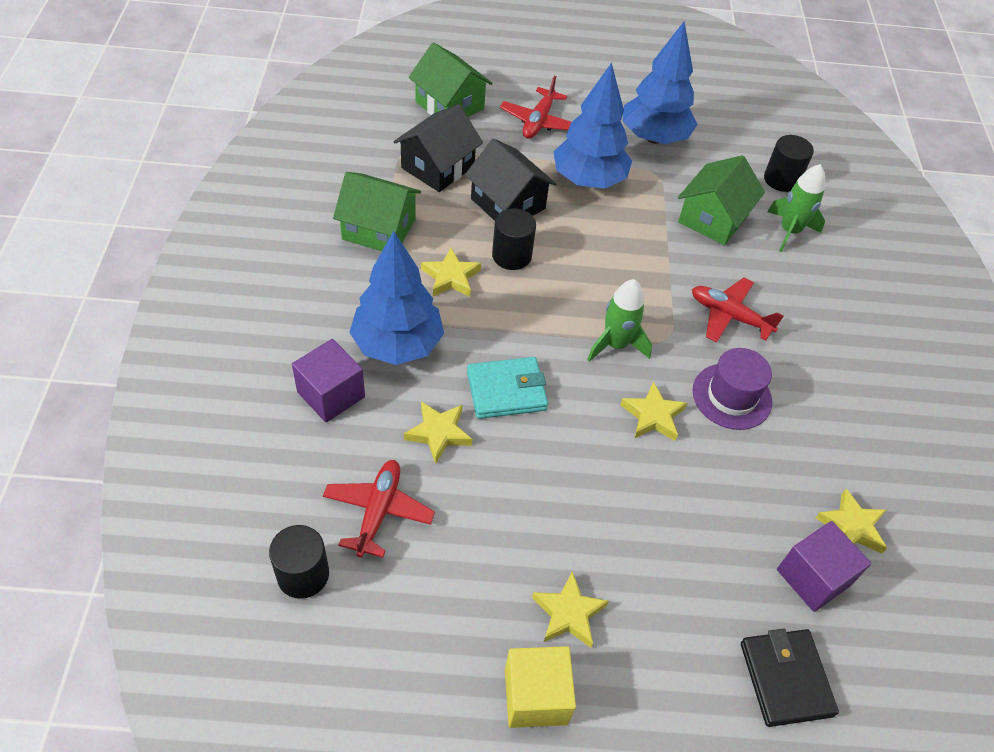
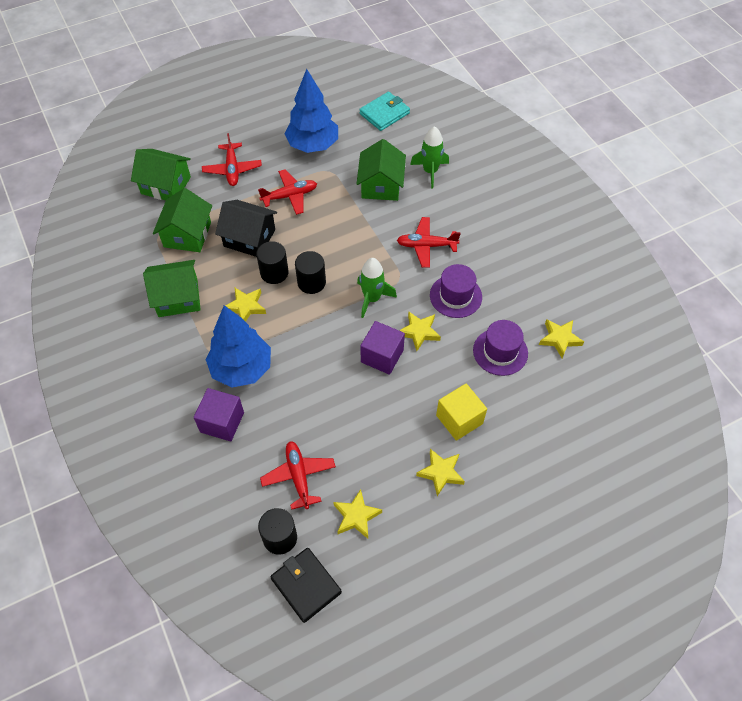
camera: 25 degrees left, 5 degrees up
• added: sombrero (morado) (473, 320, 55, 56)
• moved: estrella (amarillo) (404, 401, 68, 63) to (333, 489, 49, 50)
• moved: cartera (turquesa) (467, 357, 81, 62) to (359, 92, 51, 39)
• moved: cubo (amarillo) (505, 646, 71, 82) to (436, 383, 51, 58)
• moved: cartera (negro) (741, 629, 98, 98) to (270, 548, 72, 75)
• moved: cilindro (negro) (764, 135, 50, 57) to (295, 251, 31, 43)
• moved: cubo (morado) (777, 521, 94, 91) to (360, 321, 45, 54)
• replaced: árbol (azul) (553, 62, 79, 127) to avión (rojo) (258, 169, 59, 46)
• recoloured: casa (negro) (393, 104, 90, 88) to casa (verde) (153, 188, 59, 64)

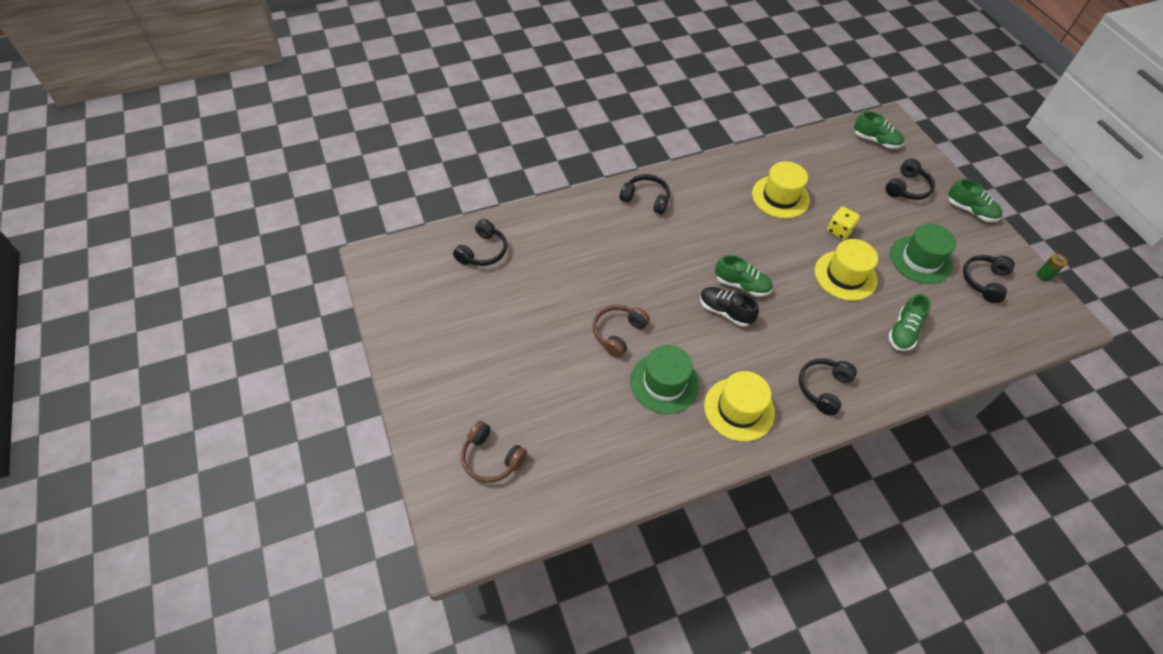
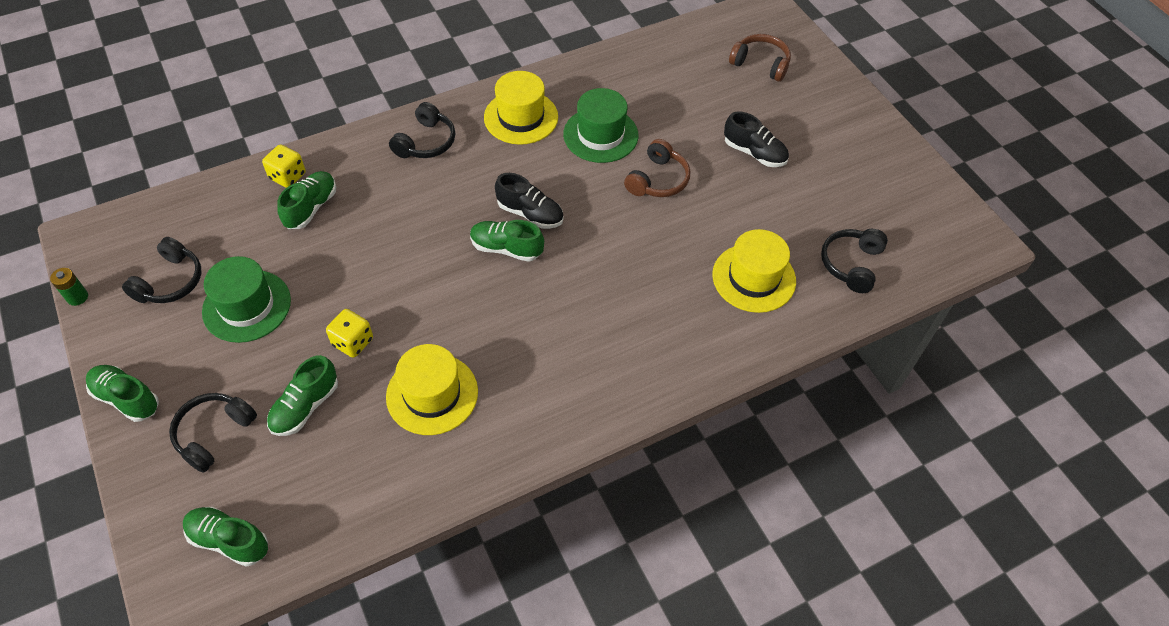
camera: 175 degrees right, 0 degrees up
• removed: auriculares (negro) (620, 174, 50, 41)
• added: dado (amarillo) (262, 144, 44, 44)
• added: zapato (verde) (267, 355, 71, 81)
• added: zapato (negro) (724, 111, 65, 56)
• moved: sombrero (amarillo) (815, 239, 63, 62) to (712, 229, 84, 84)

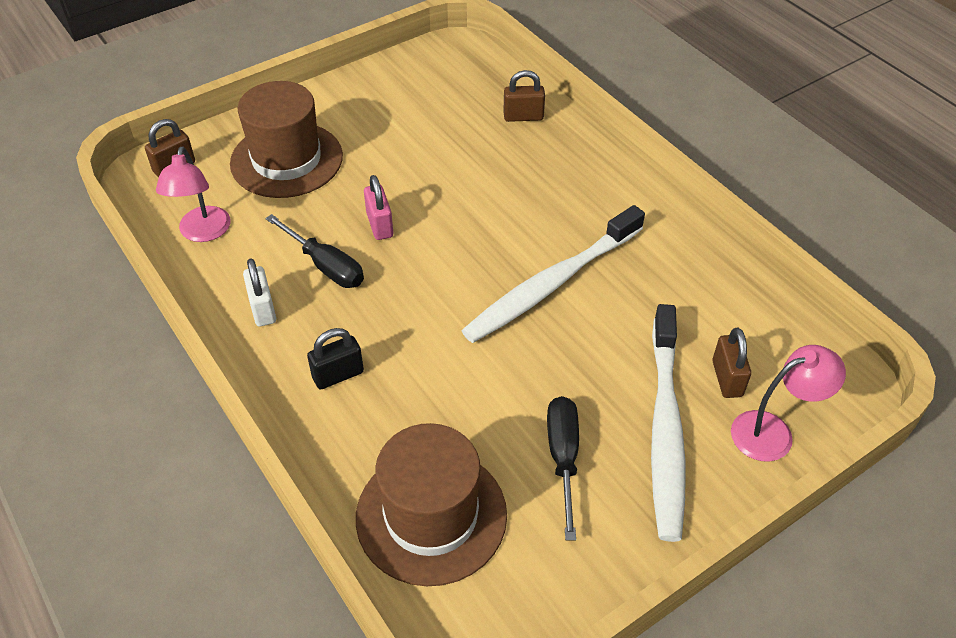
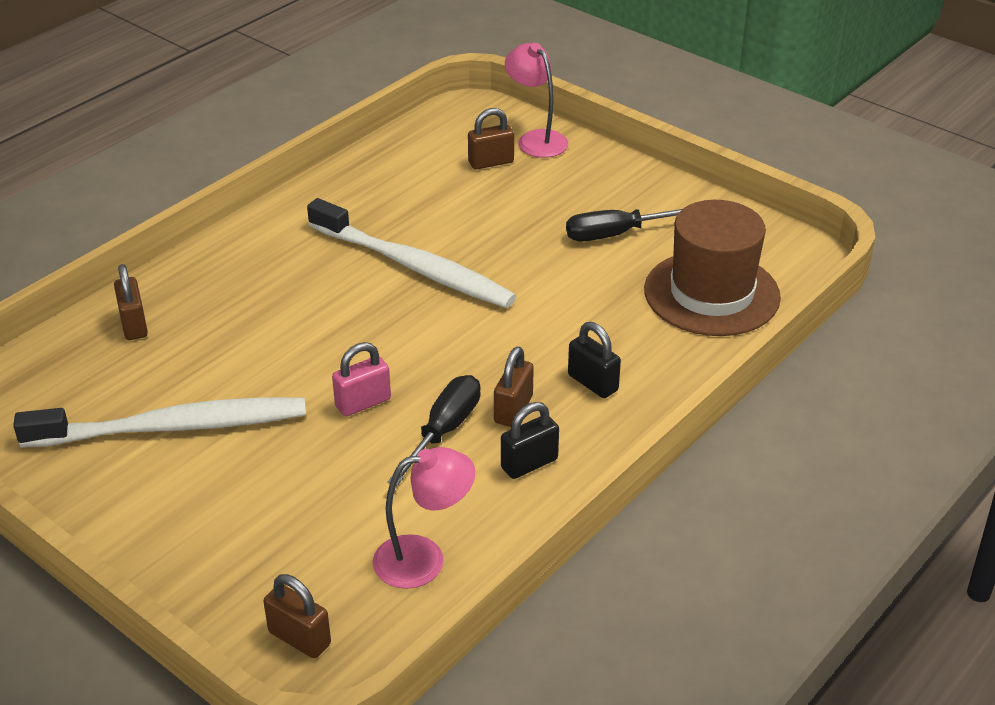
camera: 105 degrees left, 10 degrees down
• removed: sombrero (marrón) (230, 81, 113, 117)
• added: candado (marrón) (494, 346, 40, 81)
• moved: cepillo de dientes (blanco) (651, 304, 35, 238) to (13, 398, 293, 50)
• recoloured: candado (blanco) (243, 258, 33, 69) to candado (negro) (501, 402, 58, 77)

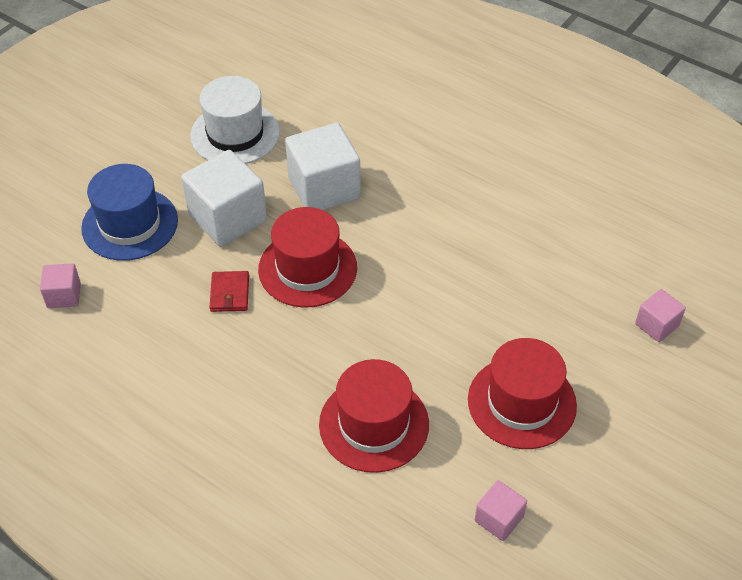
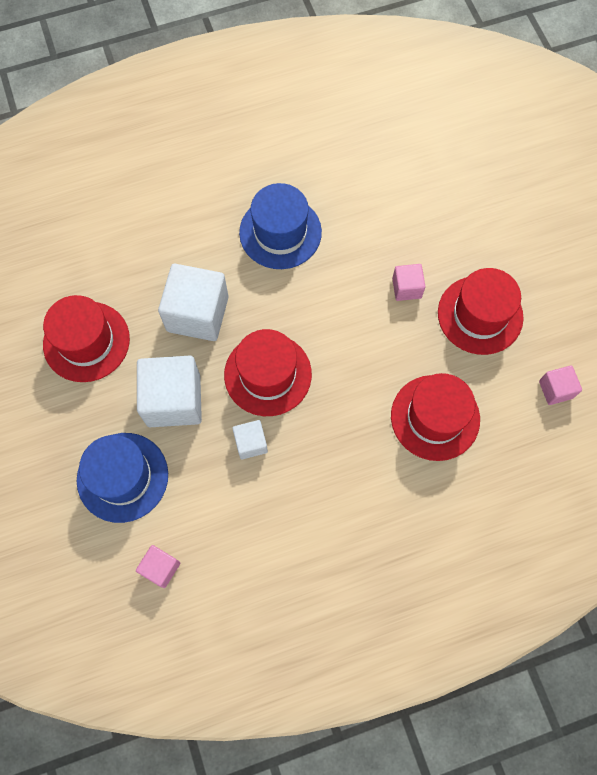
camera: 55 degrees left, 20 degrees up
• added: sombrero (azul) (239, 183, 83, 86)
• moved: cubo (rosa) (635, 289, 51, 53) to (392, 264, 34, 37)
• replaced: cartera (rojo) (210, 271, 39, 41) to cubo (blanco) (232, 420, 36, 40)
• recoloured: sombrero (blanco) (190, 76, 90, 88) to sombrero (rojo) (43, 295, 87, 87)

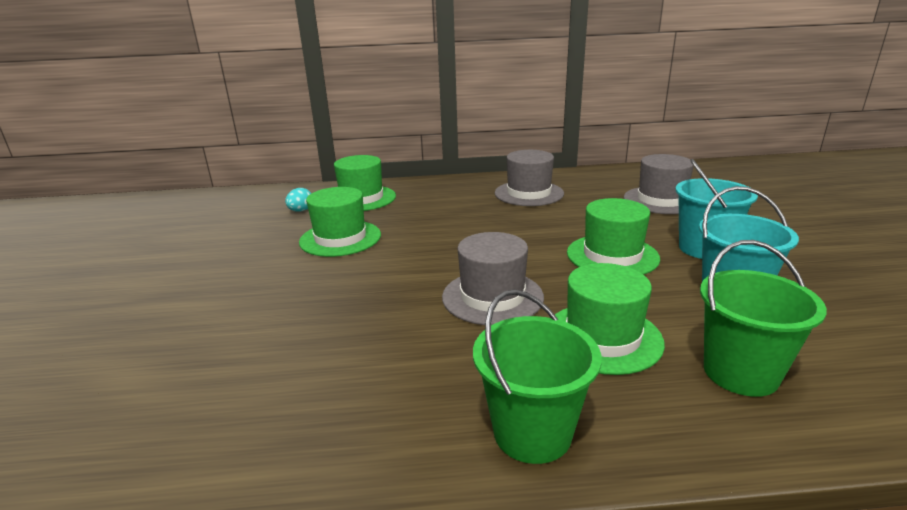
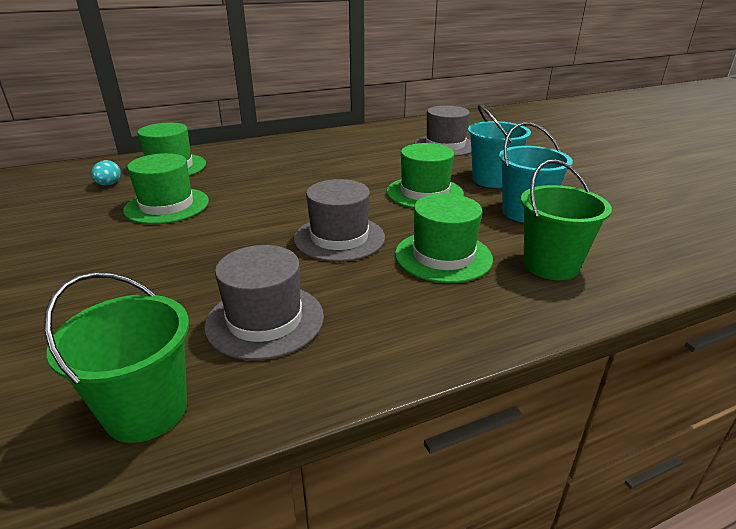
camera: 20 degrees left, 5 degrees up
• moved: balde (verde) (473, 289, 129, 175) to (44, 272, 145, 171)
• moved: sombrero (gris) (495, 150, 69, 56) to (204, 245, 120, 116)

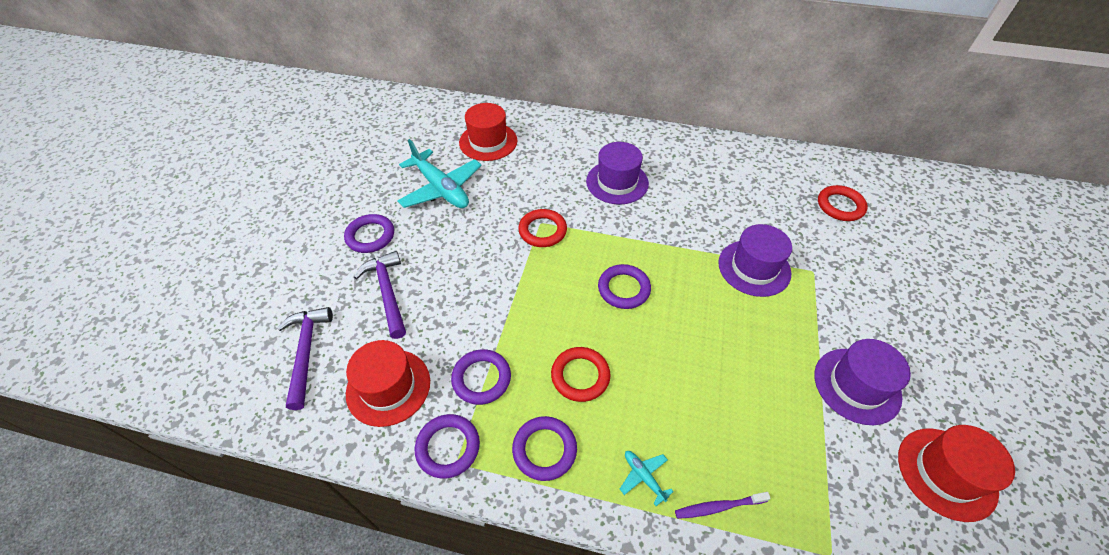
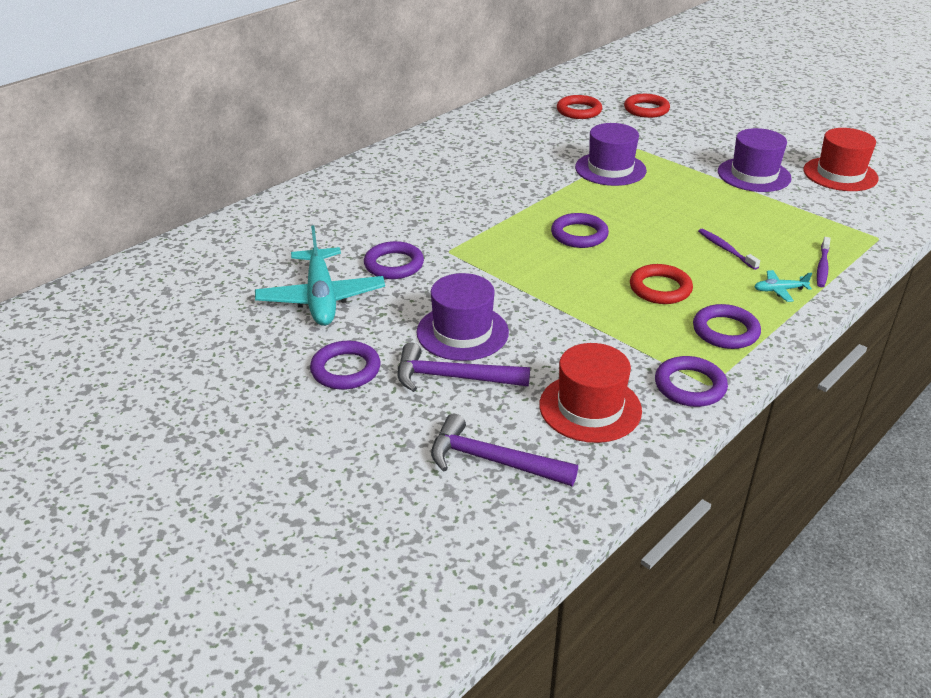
camera: 60 degrees left, 15 degrees down
• removed: sombrero (rojo) (459, 103, 58, 58)
• added: cepillo de dientes (morado) (698, 229, 62, 41)
• moved: anillo (morado) (451, 349, 60, 56) to (364, 241, 60, 38)
• moved: anillo (rojo) (518, 209, 49, 38) to (624, 94, 46, 24)
• moved: sombrero (morado) (586, 142, 63, 63) to (417, 273, 92, 88)
• turned: avión (turquesa) (397, 139, 85, 69) = (255, 225, 130, 101) 90 degrees clockwise

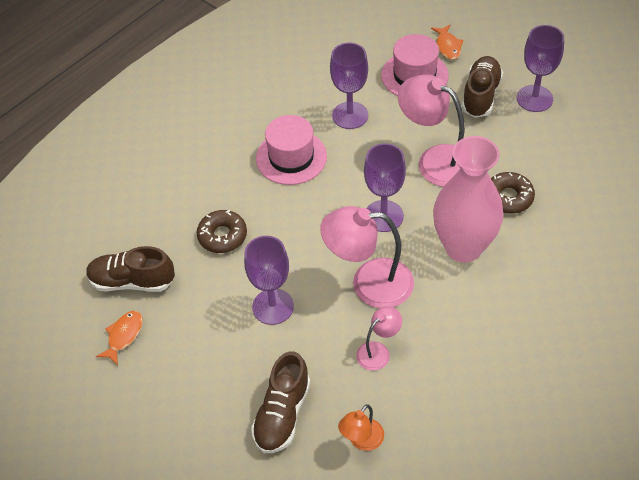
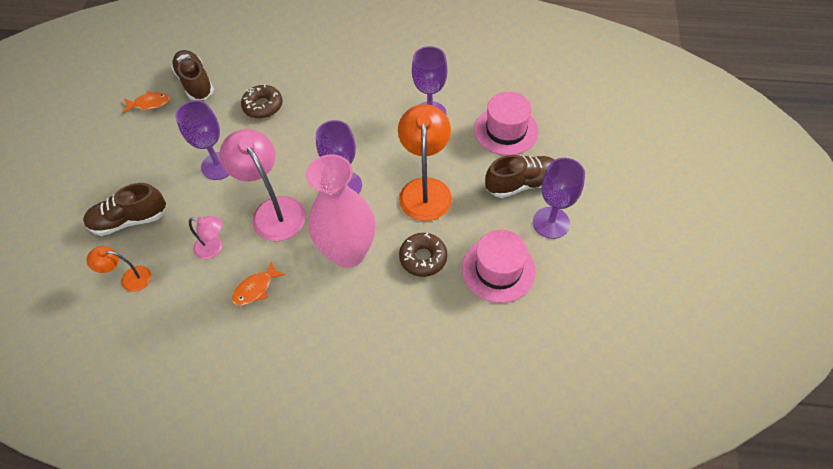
camera: 55 degrees right, 5 degrees up
• moved: sombrero (rosa) (256, 115, 71, 70) to (462, 230, 74, 73)
• moved: pez (naranja) (431, 24, 32, 36) to (232, 262, 53, 44)
• recoloured: lámpara (rosa) (398, 74, 67, 113) to lámpara (naranja) (398, 104, 54, 117)

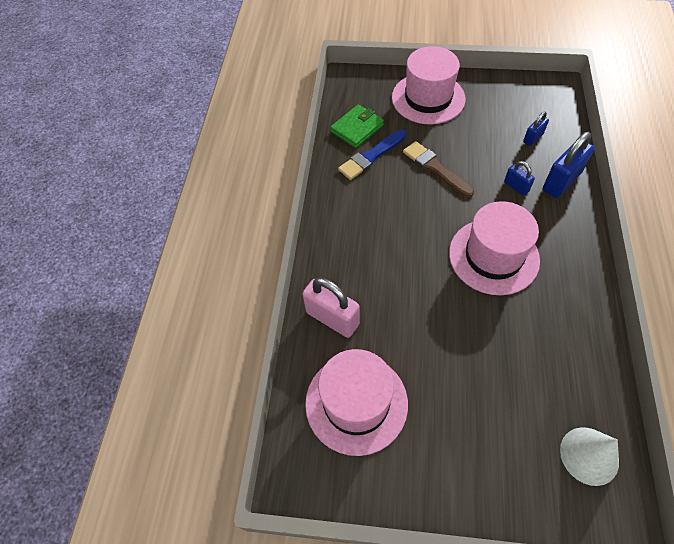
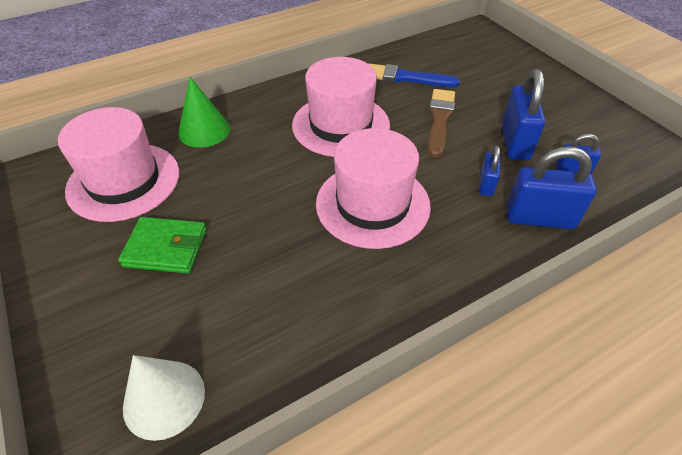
camera: 50 degrees right, 10 degrees down
• added: candado (azul) (502, 69, 44, 91)
• moved: cartera (verde) (330, 105, 54, 43) to (118, 217, 89, 57)
• moved: sombrero (rosa) (392, 46, 74, 79) to (292, 57, 98, 100)
• replaced: candado (rosa) (303, 277, 57, 61) to cono (verde) (178, 77, 52, 71)

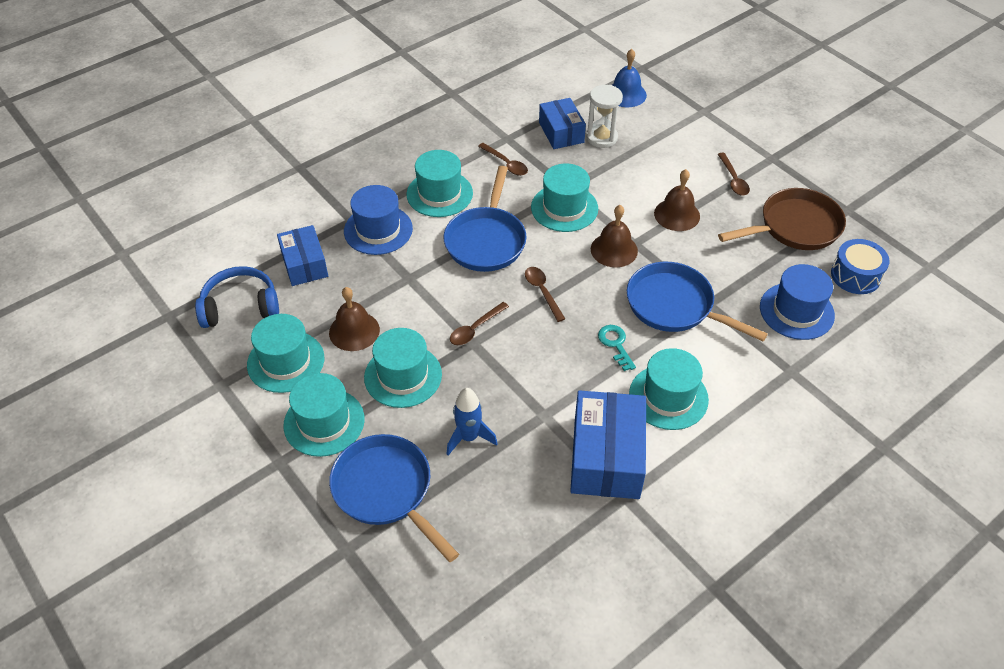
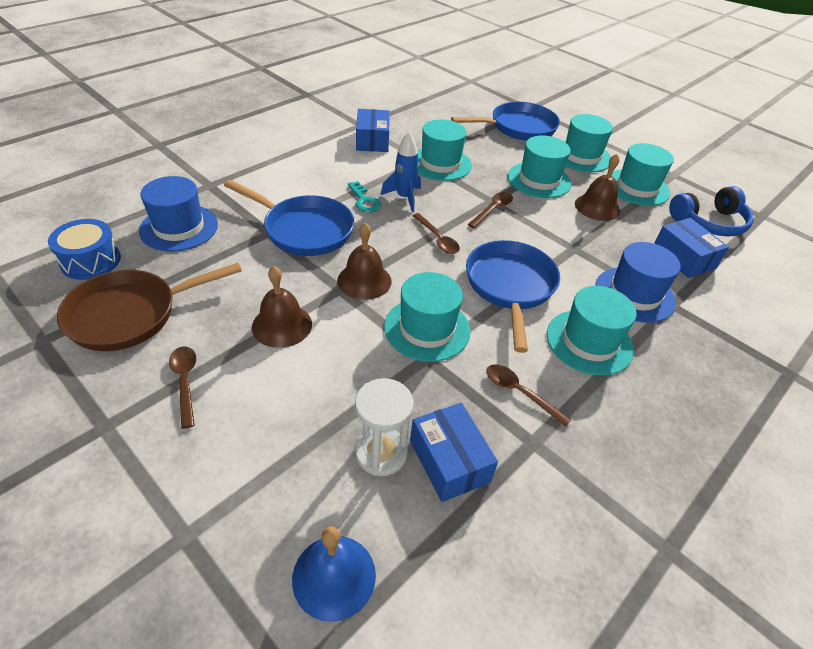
camera: 170 degrees right, 5 degrees down
• moved: cohete (azul) (447, 388, 51, 68) to (381, 132, 40, 80)
• moved: sombrero (turquesa) (629, 348, 80, 82) to (418, 119, 54, 62)
• turned: sartén (azul) (329, 434, 130, 128) = (451, 102, 109, 39) 60 degrees counterclockwise
• resized: caja (azul) (570, 390, 76, 109) = (356, 109, 34, 43) x0.64

